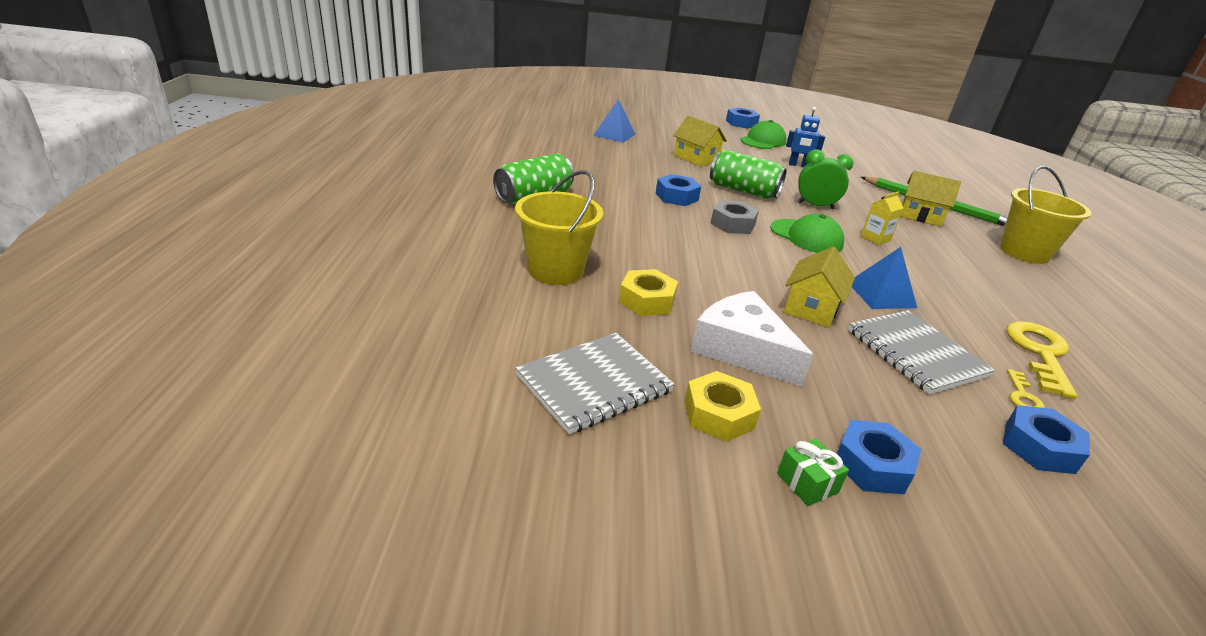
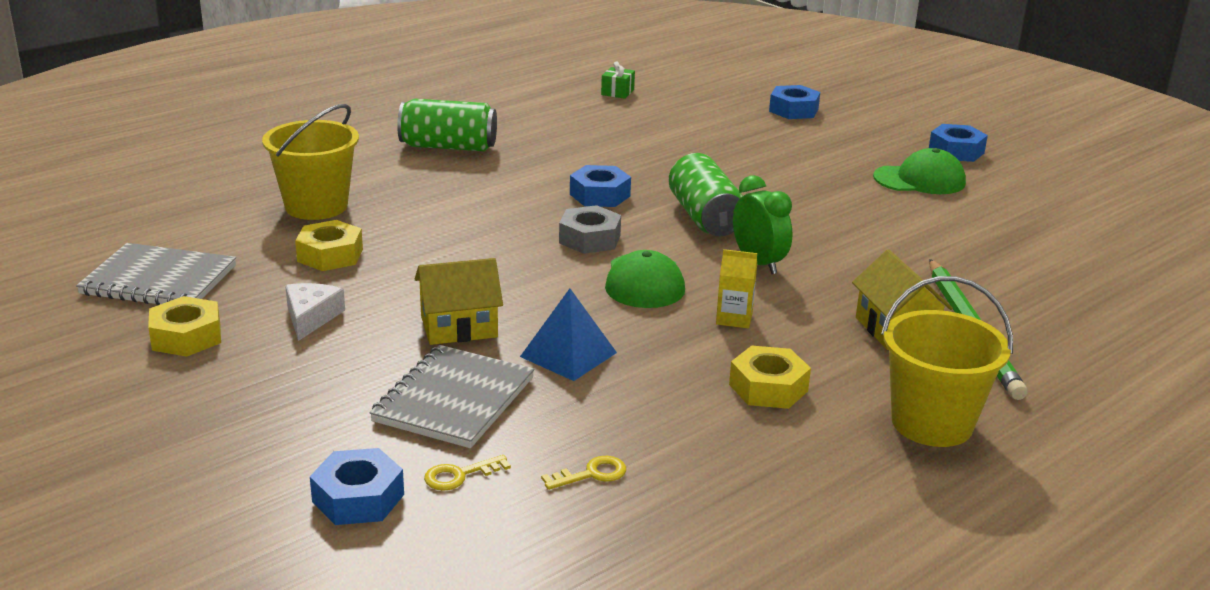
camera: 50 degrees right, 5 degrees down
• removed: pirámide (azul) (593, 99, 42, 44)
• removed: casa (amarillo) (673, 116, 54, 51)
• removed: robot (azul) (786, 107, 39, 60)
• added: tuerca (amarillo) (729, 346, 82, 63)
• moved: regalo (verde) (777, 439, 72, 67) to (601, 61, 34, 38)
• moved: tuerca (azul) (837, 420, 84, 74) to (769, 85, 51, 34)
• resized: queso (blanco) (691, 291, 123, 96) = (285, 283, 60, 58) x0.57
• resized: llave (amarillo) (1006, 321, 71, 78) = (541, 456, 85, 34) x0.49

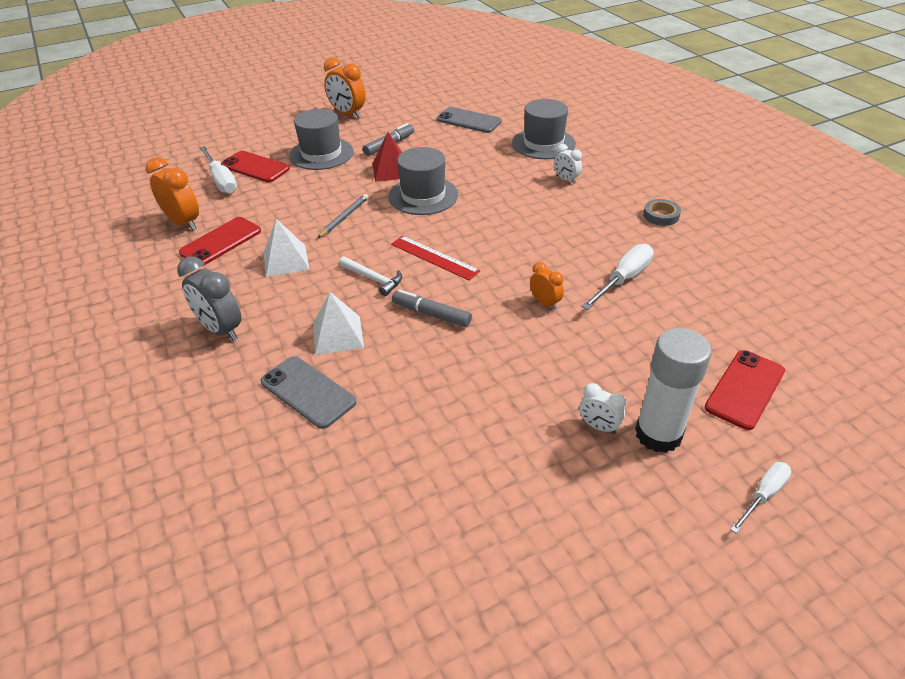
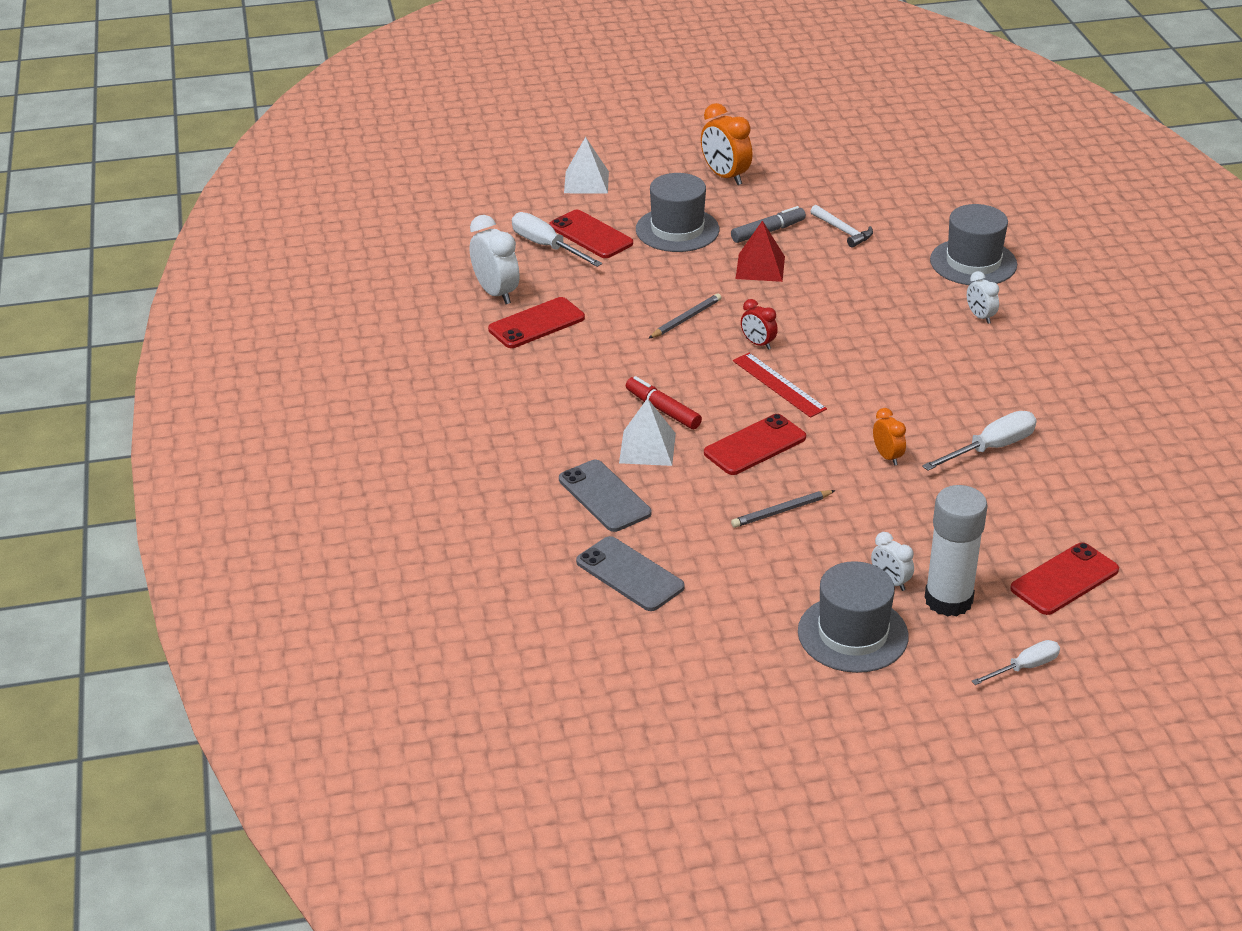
camera: 15 degrees right, 5 degrees down
• removed: despertador (gris) (177, 256, 65, 85)
• removed: cinta adhesiva (gris) (643, 199, 38, 27)
• added: rotulador (rojo) (626, 376, 76, 53)
• added: lápiz (gris) (731, 490, 105, 38)
• added: despertador (rojo) (741, 299, 37, 51)
• moved: pirámide (blanco) (264, 219, 46, 58) to (564, 137, 45, 56)
• moved: martillo (blanco) (339, 256, 63, 40) to (810, 205, 63, 42)
• moved: sombrero (gris) (388, 147, 70, 68) to (798, 561, 111, 112)
• moved: móvil (gris) (437, 107, 65, 26) to (576, 536, 109, 75)
• replaced: rotulador (gris) (392, 290, 80, 37) to móvil (rojo) (704, 414, 102, 61)
• recoloured: despertador (naranja) (146, 157, 53, 73) to despertador (blanco) (470, 215, 50, 89)
• turned: destornillador (blanco) (200, 146, 37, 48) = (512, 212, 90, 55) 150 degrees clockwise

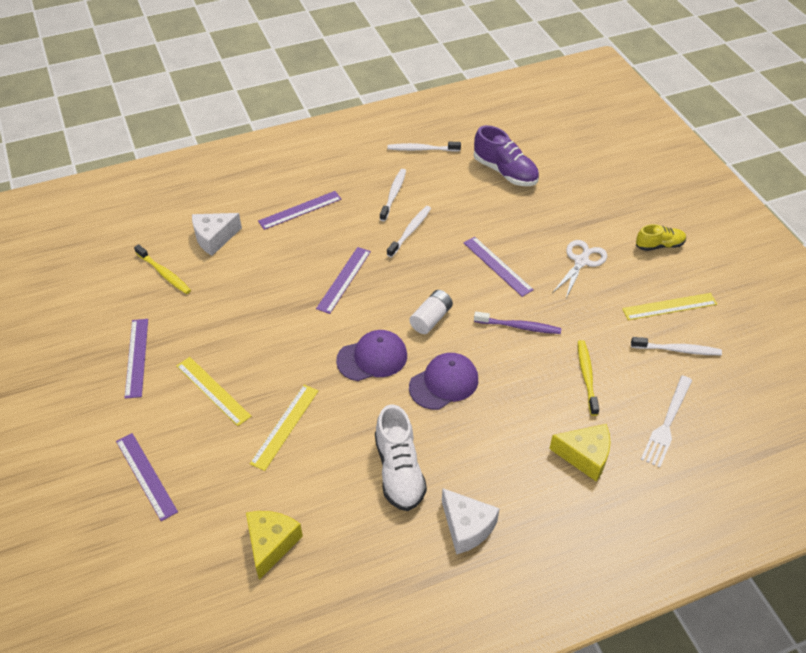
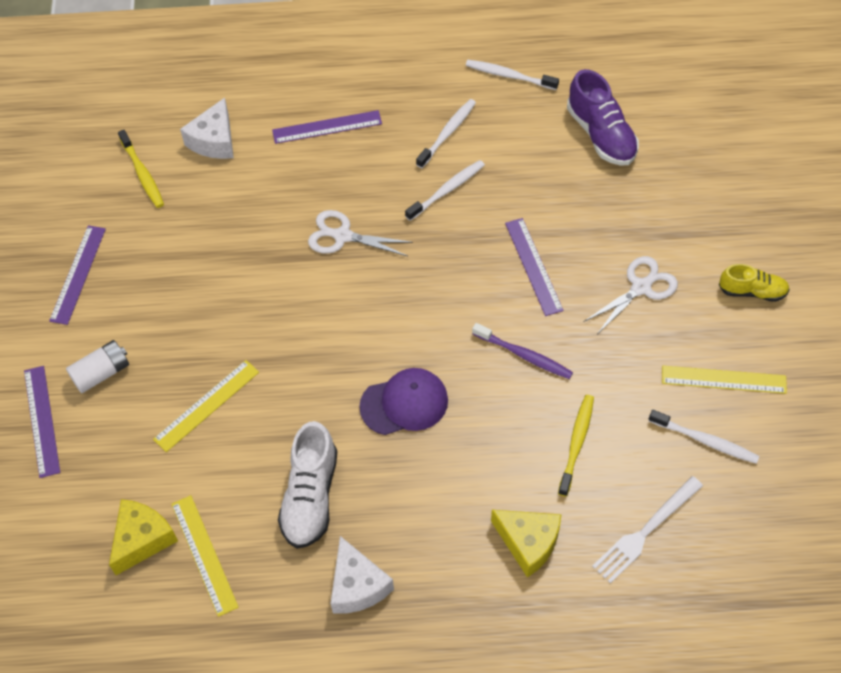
camera: 20 degrees right, 10 degrees up
• removed: gorra (morado) (336, 330, 71, 51)
• moved: regla (amarillo) (177, 357, 74, 69) to (172, 495, 67, 122)
• moved: pila (blanco) (409, 290, 44, 44) to (66, 340, 63, 53)
• replaced: regla (morado) (316, 247, 55, 67) to tijeras (blanco) (308, 210, 105, 46)
• turned: queso (blanco) (192, 213, 50, 43) = (180, 98, 54, 61) 60 degrees counterclockwise

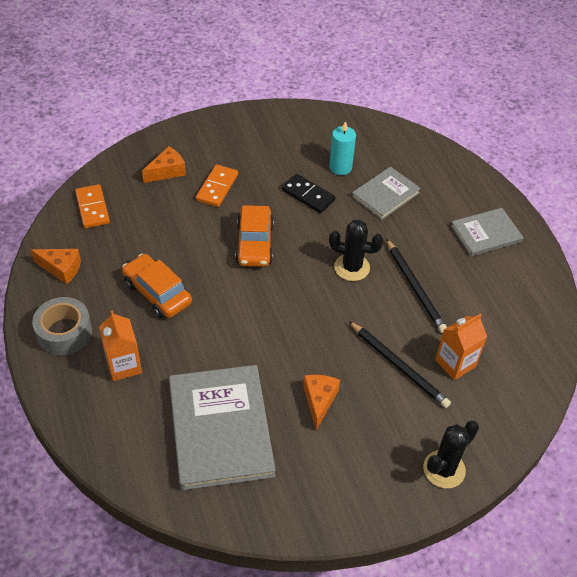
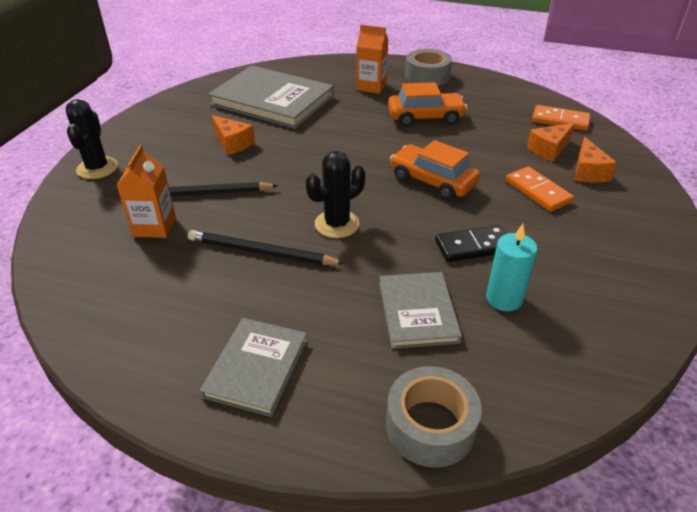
camera: 130 degrees right, 10 degrees down
• added: cinta adhesiva (gris) (386, 366, 96, 102)
• moved: queso (naranja) (31, 249, 50, 35) to (527, 123, 48, 39)

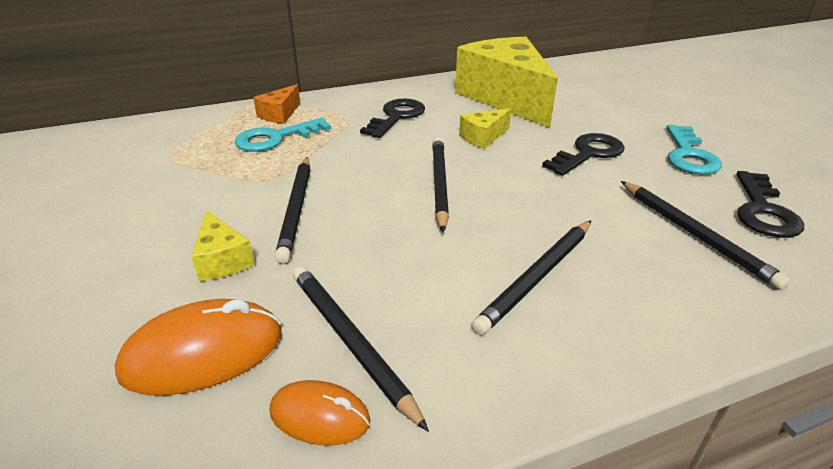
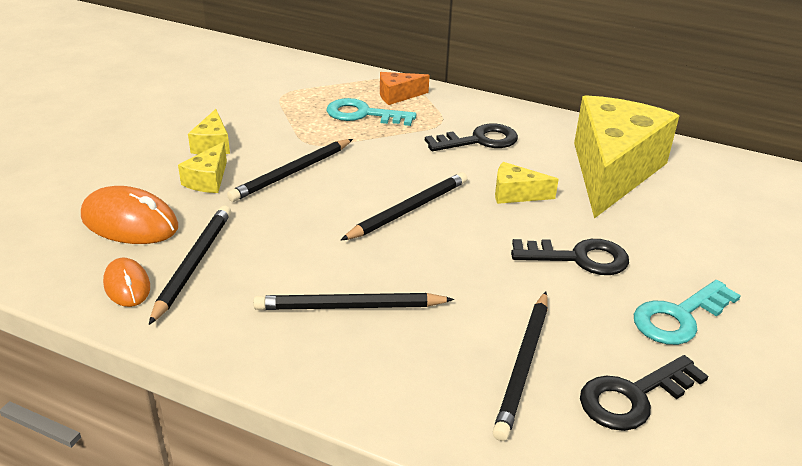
camera: 45 degrees right, 0 degrees up
• added: queso (amarillo) (188, 109, 42, 45)

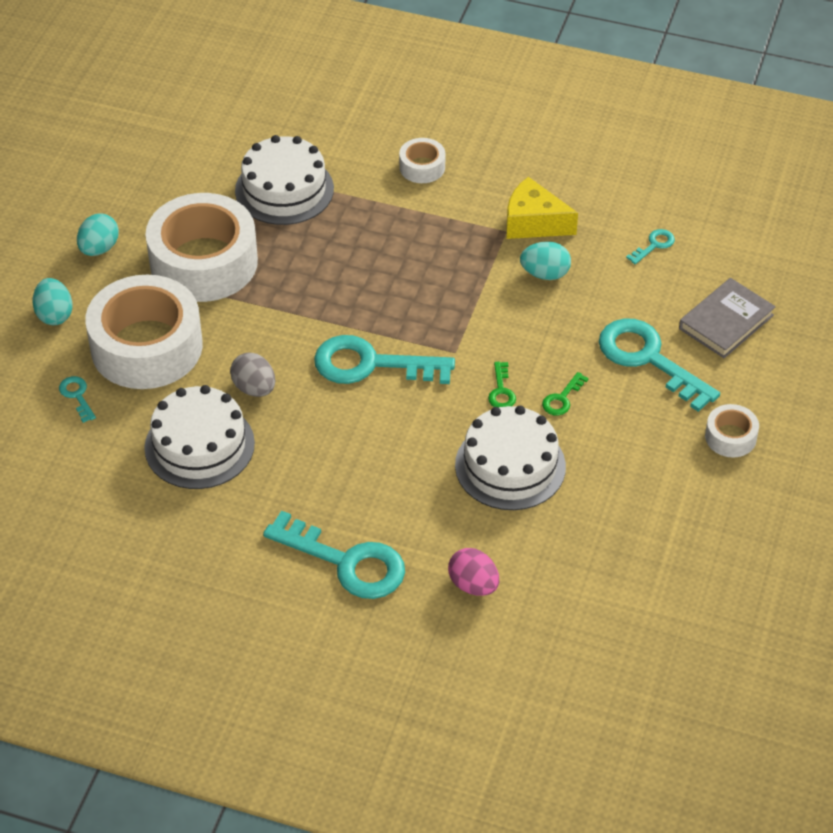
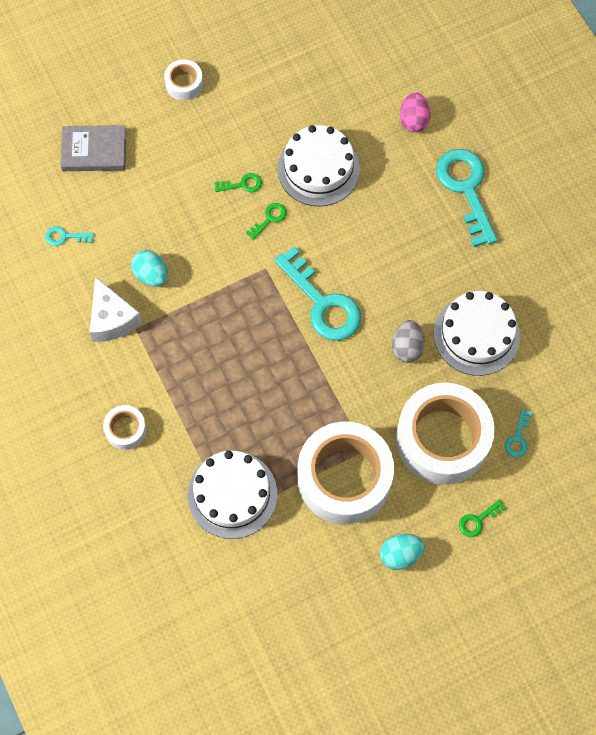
camera: 135 degrees left, 20 degrees up
• removed: llave (turquesa) (599, 318, 121, 94)
• replaced: huevo (turquesa) (32, 278, 41, 47) to llave (verde) (459, 499, 47, 38)
• recoloured: queso (amarillo) (506, 177, 72, 62) to queso (blanco) (90, 277, 52, 65)

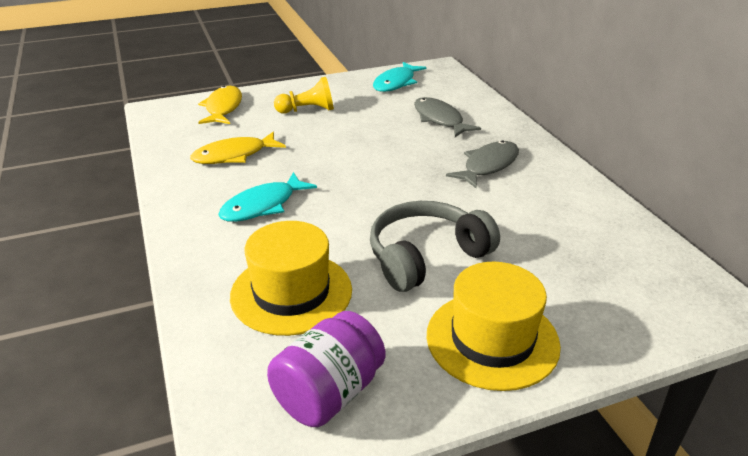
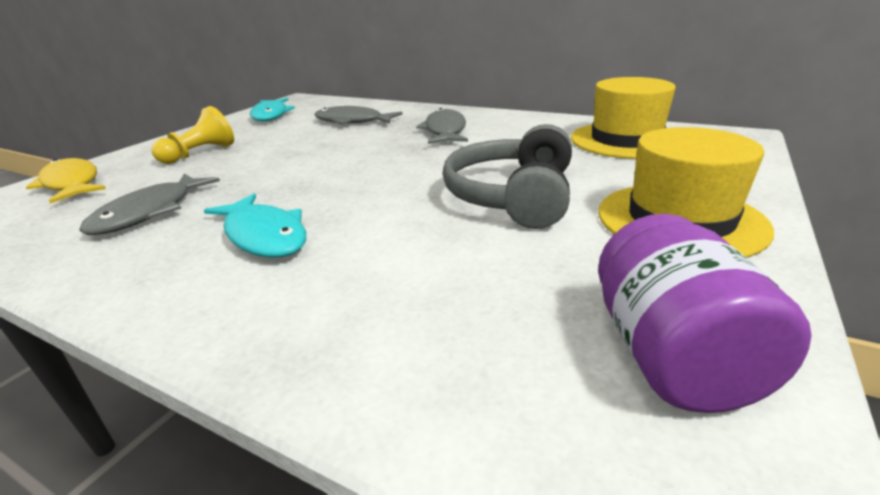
camera: 40 degrees left, 5 degrees down
• moved: sombrero (amarillo) (230, 221, 122, 115) to (571, 77, 105, 82)
• recoloured: pez (amarillo) (190, 132, 96, 32) to pez (gris) (79, 174, 141, 61)
• turned: pez (turquesa) (218, 172, 99, 50) = (204, 194, 102, 63) 45 degrees counterclockwise

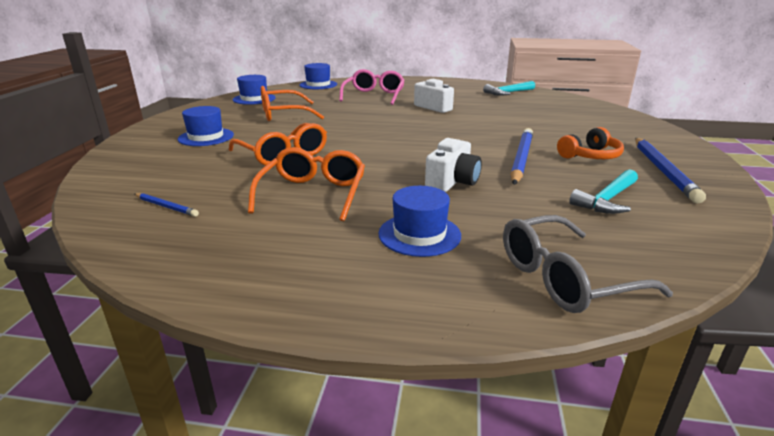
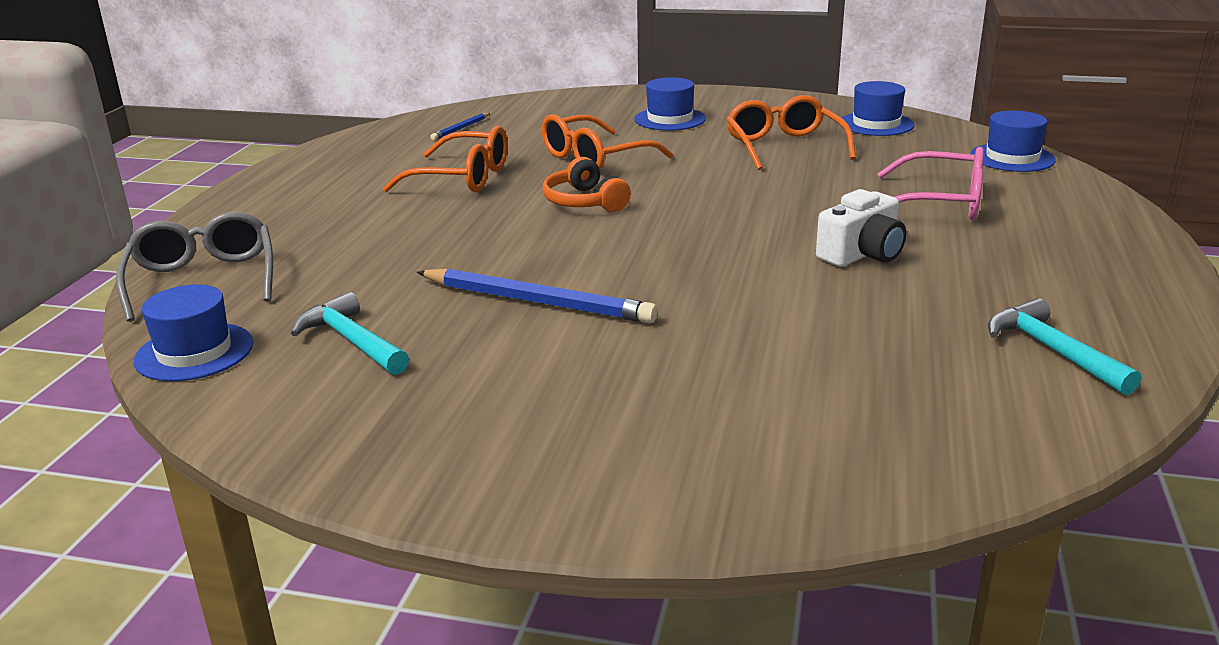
camera: 95 degrees right, 0 degrees up
• removed: cámara (blanco) (425, 138, 57, 54)
• removed: lápiz (azul) (635, 138, 71, 65)
• moved: sombrero (azul) (379, 186, 82, 71) to (134, 284, 119, 97)
• moved: auriculares (naranja) (557, 127, 67, 32) to (543, 157, 88, 55)

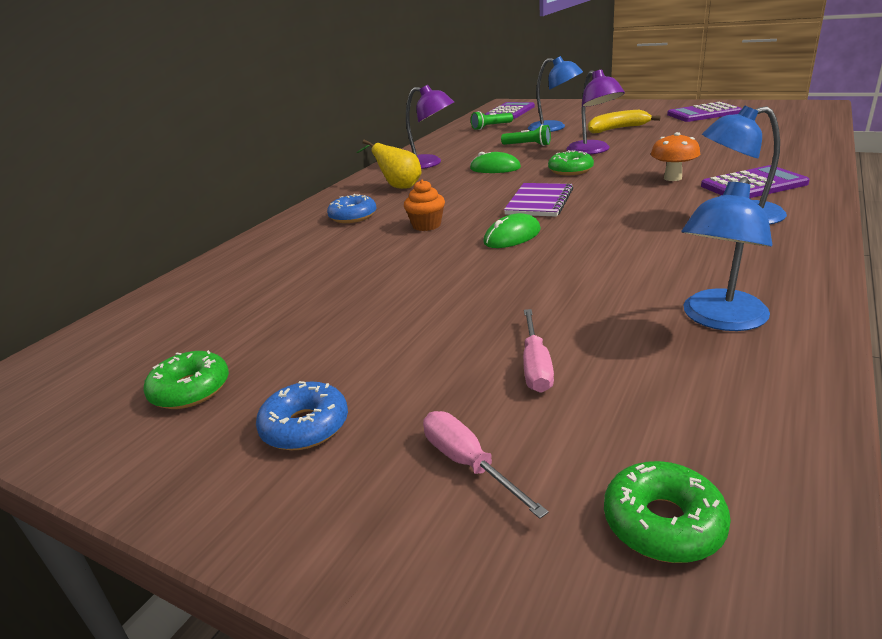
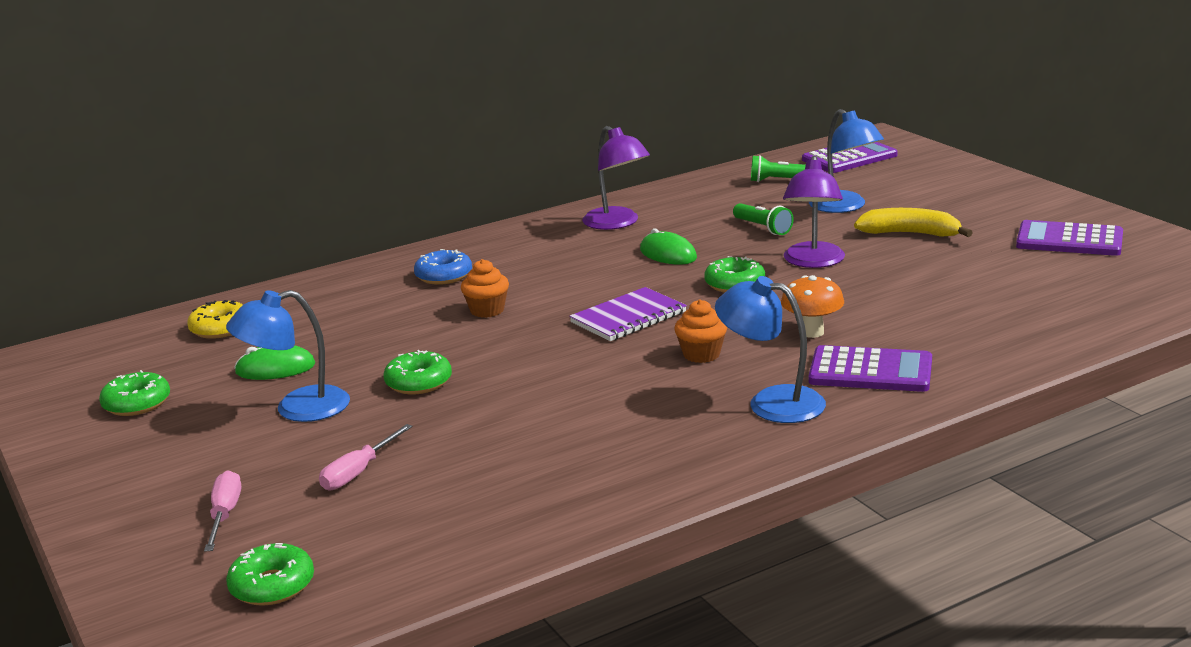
camera: 30 degrees right, 5 degrees down
• removed: rosquilla (azul) (256, 381, 92, 69)
• removed: pera (amarillo) (357, 140, 64, 49)
• added: rosquilla (amarillo) (187, 300, 56, 39)
• added: rosquilla (verde) (383, 350, 69, 44)
• added: magdalena (naranja) (674, 299, 53, 64)
• moved: ratón (verde) (483, 213, 58, 35) to (234, 345, 81, 35)
• moved: lámpara (azul) (681, 177, 91, 154) to (226, 290, 124, 132)

